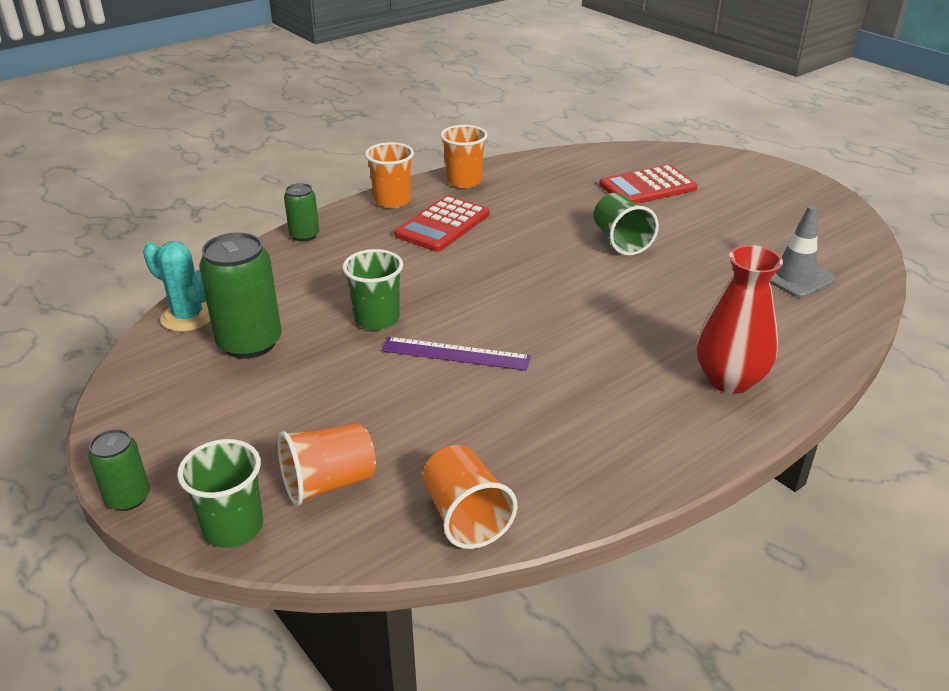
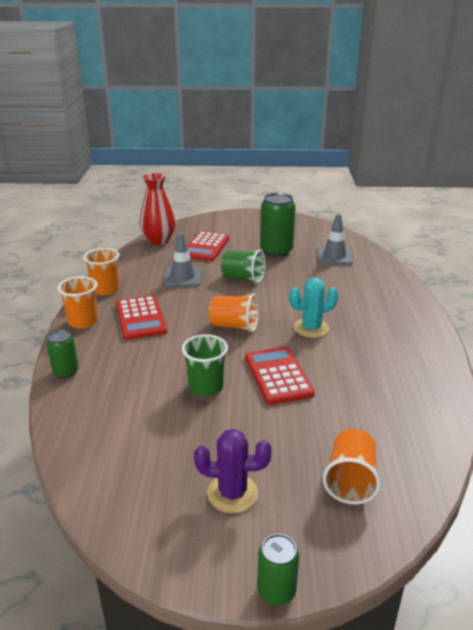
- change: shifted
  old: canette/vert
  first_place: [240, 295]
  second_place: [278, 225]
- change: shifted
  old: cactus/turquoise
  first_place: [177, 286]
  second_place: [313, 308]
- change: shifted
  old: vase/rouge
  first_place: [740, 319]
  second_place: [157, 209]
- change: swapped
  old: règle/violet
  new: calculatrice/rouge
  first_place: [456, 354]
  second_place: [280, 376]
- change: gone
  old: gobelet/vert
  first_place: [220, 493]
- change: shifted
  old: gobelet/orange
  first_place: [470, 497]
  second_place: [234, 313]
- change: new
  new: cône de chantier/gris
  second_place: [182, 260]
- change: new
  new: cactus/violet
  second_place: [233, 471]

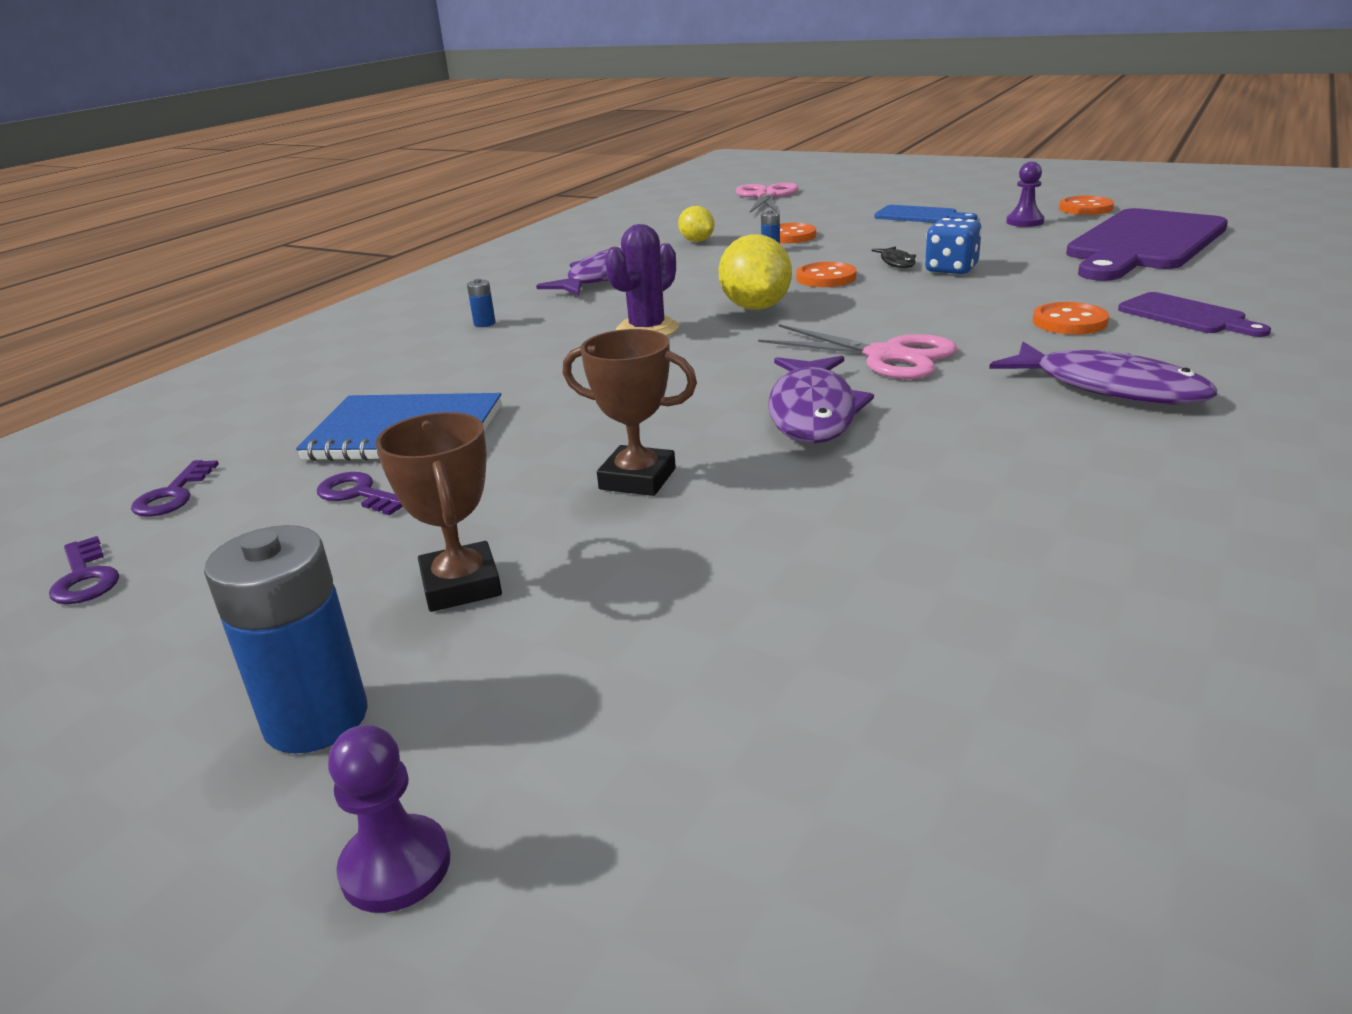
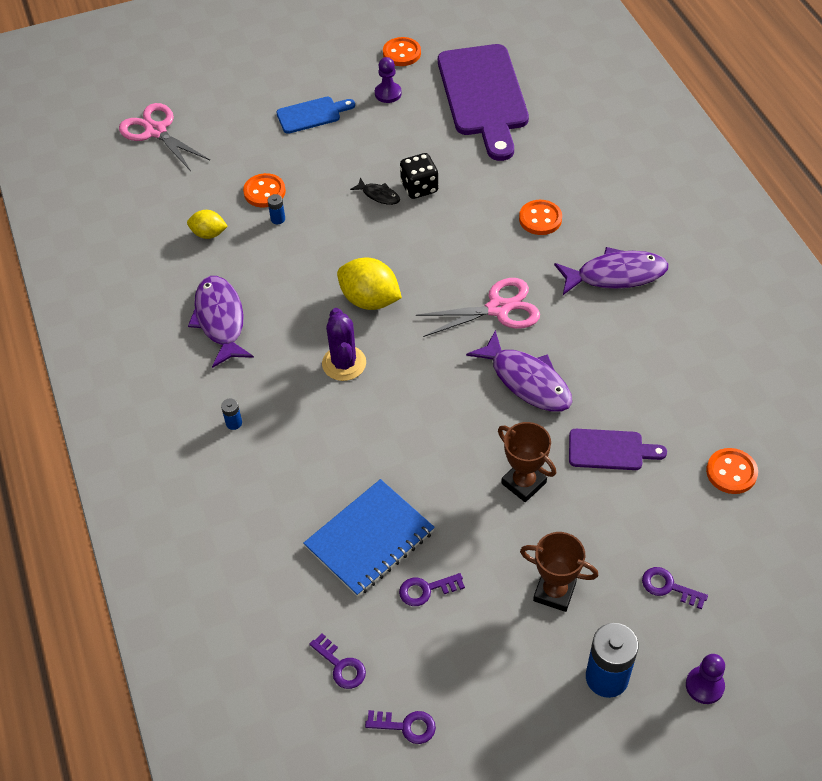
- change: repainted
  old: dé/bleu
  new: dé/noir
  first_place: [953, 246]
  second_place: [419, 176]
- change: shifted
  old: bouton/orange
  first_place: [826, 274]
  second_place: [732, 471]
- change: shifted
  old: planche à découper/violet
  first_place: [1194, 314]
  second_place: [618, 449]
- change: rotated
  old: trophée/marron
  first_place: [630, 412]
  second_place: [527, 462]
  degrees: 75
- change: new
  new: clé/violet
  second_place: [675, 588]

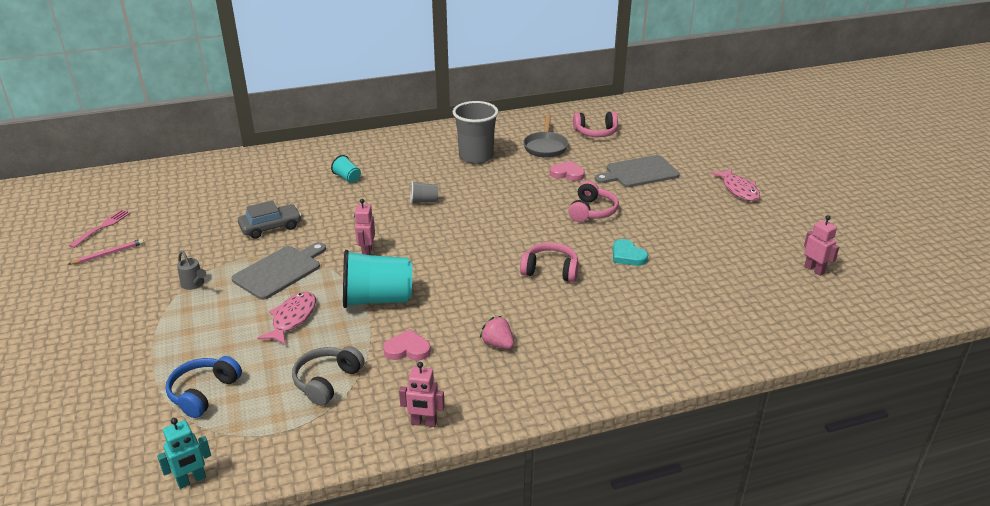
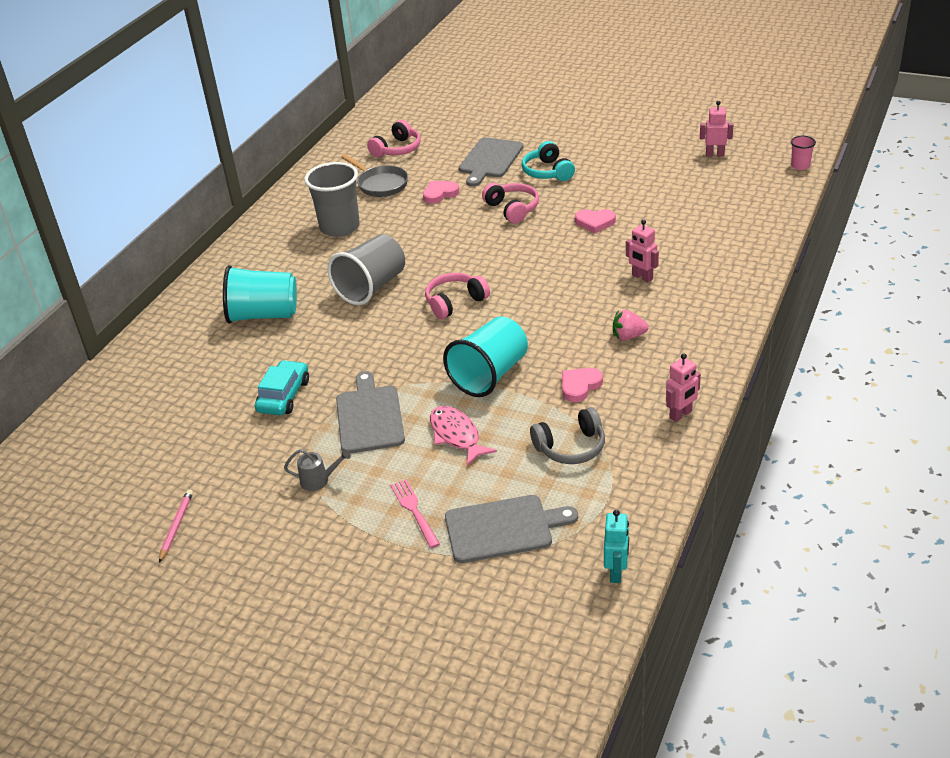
- change: scaled
  old: gobelet/turquoise
  first_place: [346, 169]
  second_place: [260, 294]
  factor: 2.12
- change: gone
  old: poisson/rose
  first_place: [735, 184]
- change: scaled
  old: gobelet/gris
  first_place: [424, 192]
  second_place: [366, 269]
  factor: 2.12
- change: shifted
  old: robot/rose
  first_place: [364, 227]
  second_place: [642, 251]
- change: repainted
  old: voiture/gris
  new: voiture/turquoise
  first_place: [270, 219]
  second_place: [282, 387]
- change: shifted
  old: fourchette/rose
  first_place: [100, 229]
  second_place: [415, 513]
- change: repainted
  old: cœur/turquoise
  new: cœur/rose
  first_place: [630, 252]
  second_place: [595, 221]
- change: shifted
  old: casque audio/rose
  first_place: [549, 262]
  second_place: [457, 296]
- change: rotated
  old: casque audio/gris
  first_place: [328, 376]
  second_place: [567, 435]
  degrees: -90
- change: swapped
  old: casque audio/bleu
  new: planche à découper/gris
  first_place: [204, 387]
  second_place: [511, 529]
- change: new
  new: gobelet/rose
  second_place: [803, 153]
- change: new
  new: casque audio/turquoise
  second_place: [548, 161]

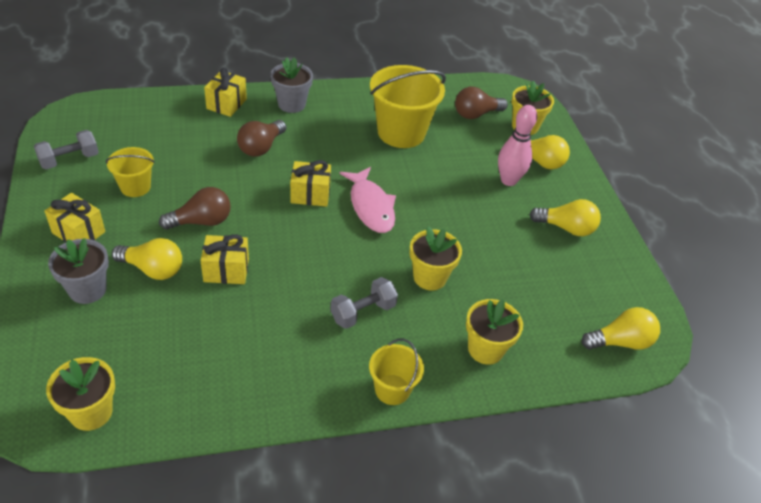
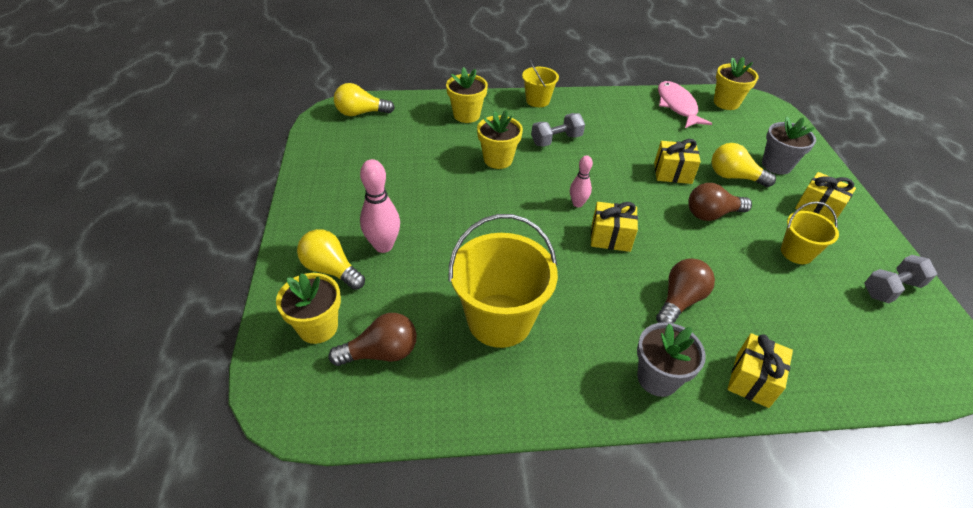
- change: shifted
  old: poisson/rose
  first_place: [367, 200]
  second_place: [685, 104]
- change: gone
  old: ampoule/jaune
  first_place: [565, 217]
- change: new
  new: quille/rose
  second_place: [581, 181]

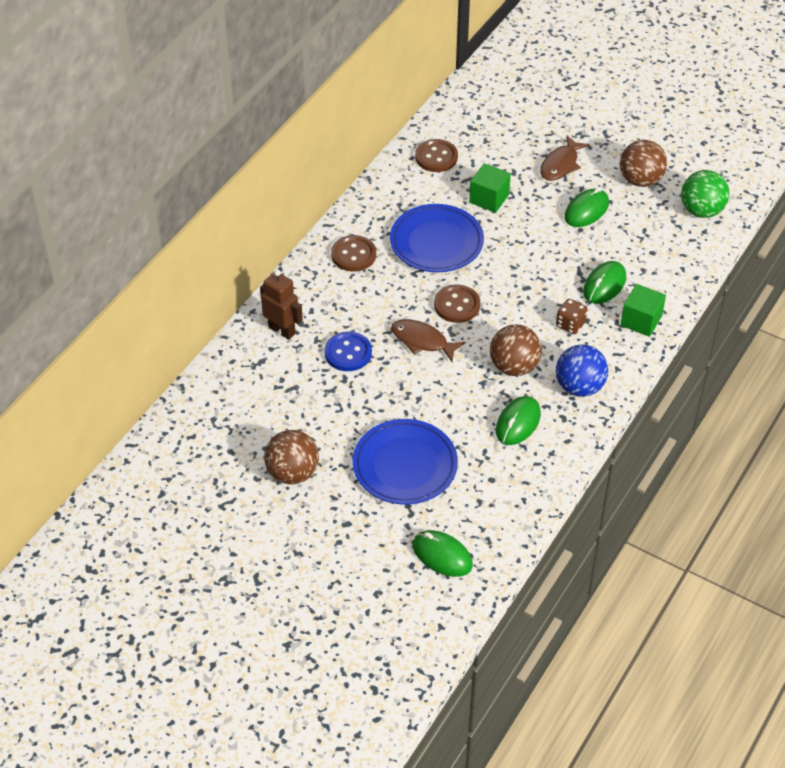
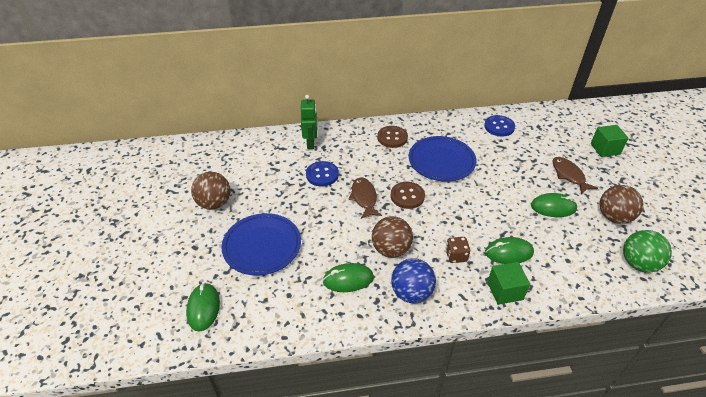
- change: rotated
  old: poisson/marron
  first_place: [565, 158]
  second_place: [575, 176]
  degrees: 75
- change: repainted
  old: bouton/marron
  new: bouton/bleu
  first_place: [436, 155]
  second_place: [499, 125]
- change: shifted
  old: cube/vert
  first_place: [490, 188]
  second_place: [610, 141]
- change: repainted
  old: robot/marron
  new: robot/vert
  first_place: [281, 304]
  second_place: [309, 122]

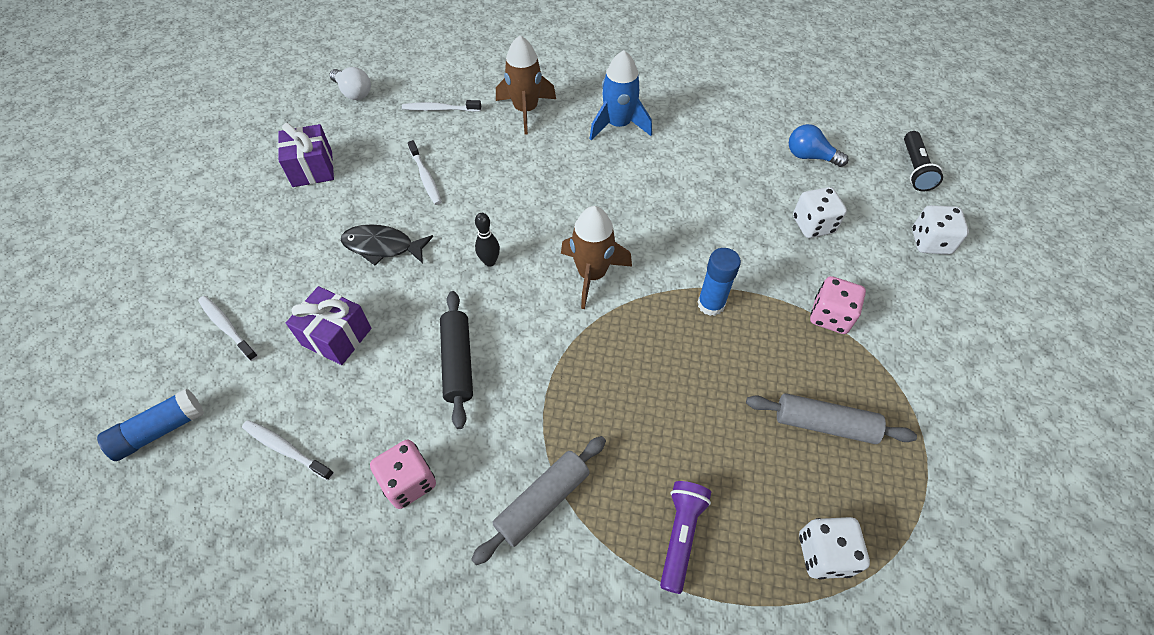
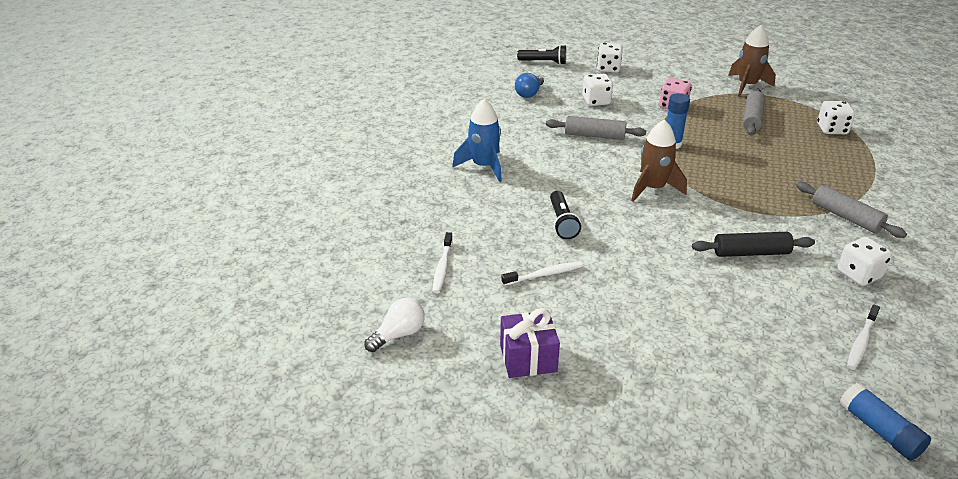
- change: shifted
  old: fusée/marron
  first_place: [526, 85]
  second_place: [752, 61]
- change: gone
  old: quille/noir
  first_place: [487, 240]
- change: gone
  old: poisson/noir
  first_place: [387, 244]
- change: gone
  old: cadeau/violet
  first_place: [329, 325]
- change: gone
  old: brosse à dents/blanc
  first_place: [228, 328]
- change: repainted
  old: dé/rose
  new: dé/blanc
  first_place: [403, 474]
  second_place: [865, 261]
- change: gone
  old: lampe de poche/violet
  first_place: [685, 537]
- change: new
  new: rouleau à pâtisserie/gris
  second_place: [596, 128]
- change: new
  new: lampe de poche/noir
  second_place: [565, 215]

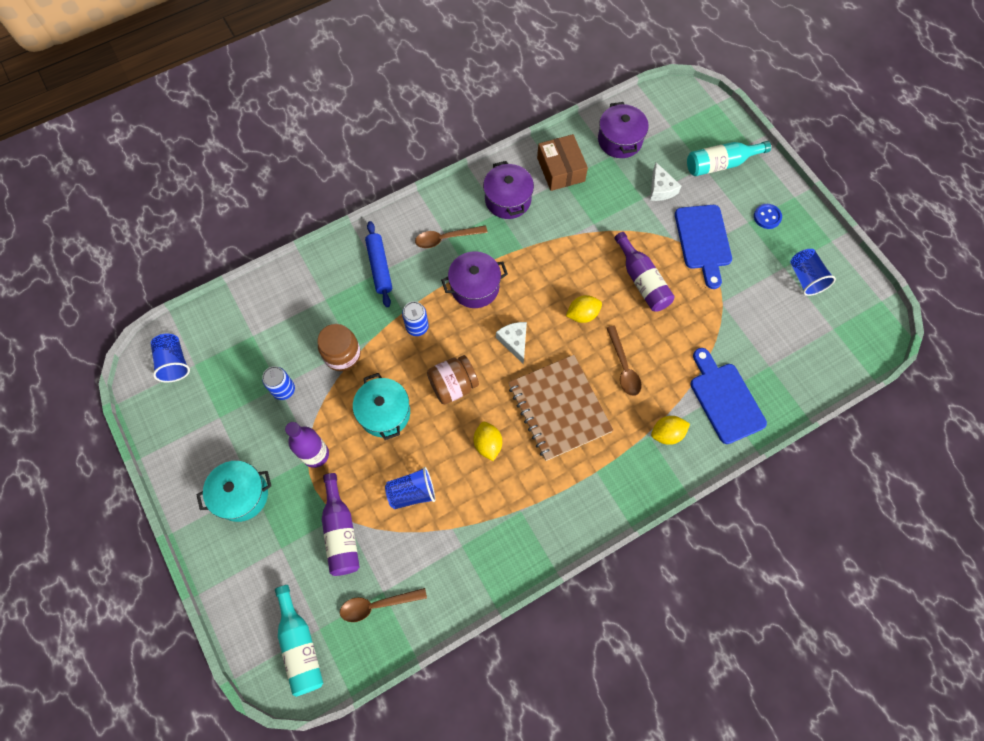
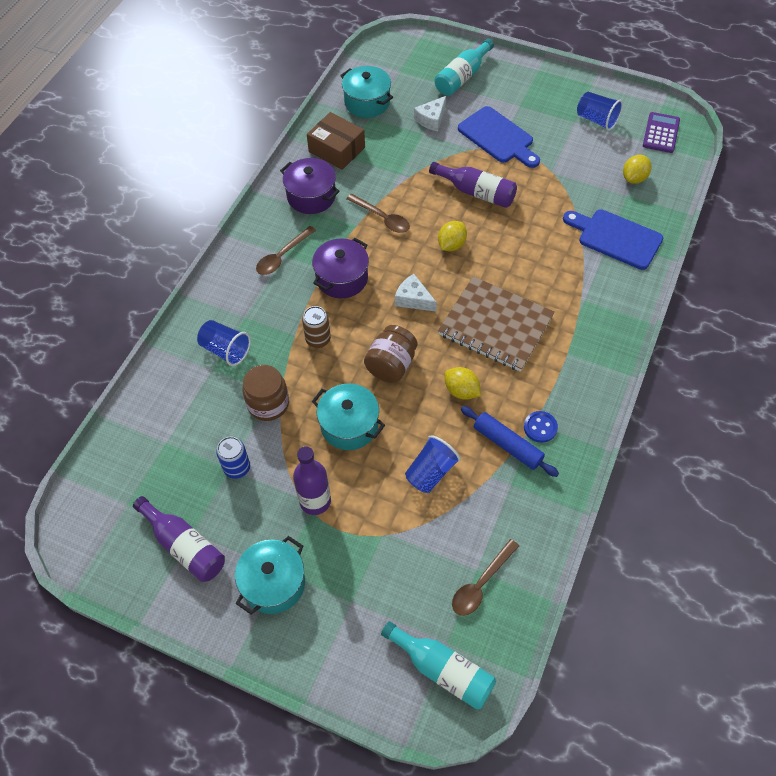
- change: repainted
  old: marmite/violet
  new: marmite/turquoise
  first_place: [623, 130]
  second_place: [366, 92]
- change: rotated
  old: fromage/blanc
  first_place: [665, 181]
  second_place: [430, 114]
  degrees: 90
- change: shifted
  old: bouton/bleu
  first_place: [768, 216]
  second_place: [541, 427]
- change: shifted
  old: rouleau à pâtisserie/bleu
  first_place: [378, 264]
  second_place: [510, 441]
- change: repainted
  old: canette/bleu
  new: canette/marron
  first_place: [415, 318]
  second_place: [316, 327]
- change: shifted
  old: cuillère/marron
  first_place: [624, 361]
  second_place: [378, 213]
- change: shifted
  old: gobelet/bleu
  first_place: [170, 358]
  second_place: [224, 343]
- change: shifted
  old: citron/jaune
  first_place: [670, 430]
  second_place: [637, 169]
- change: shifted
  old: bouteille/violet
  first_place: [341, 524]
  second_place: [179, 539]
- change: new
  new: calculatrice/violet
  second_place: [661, 132]

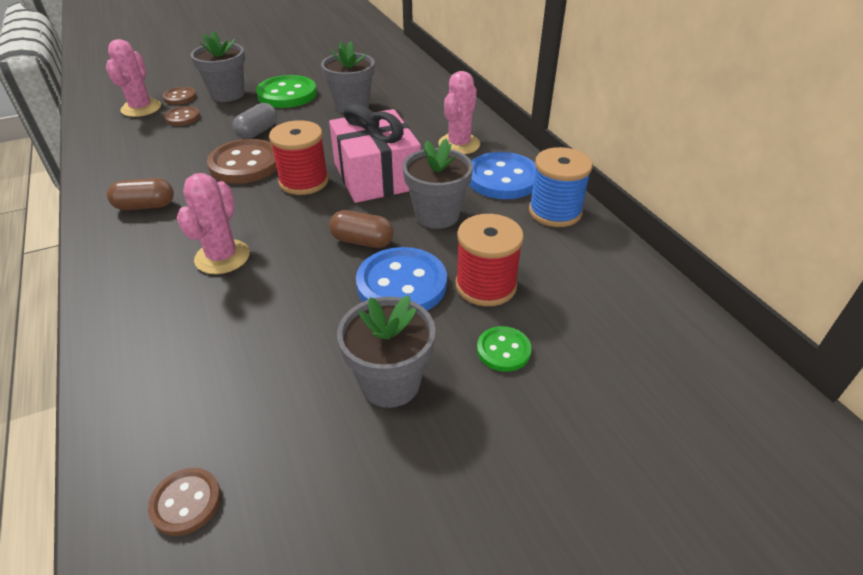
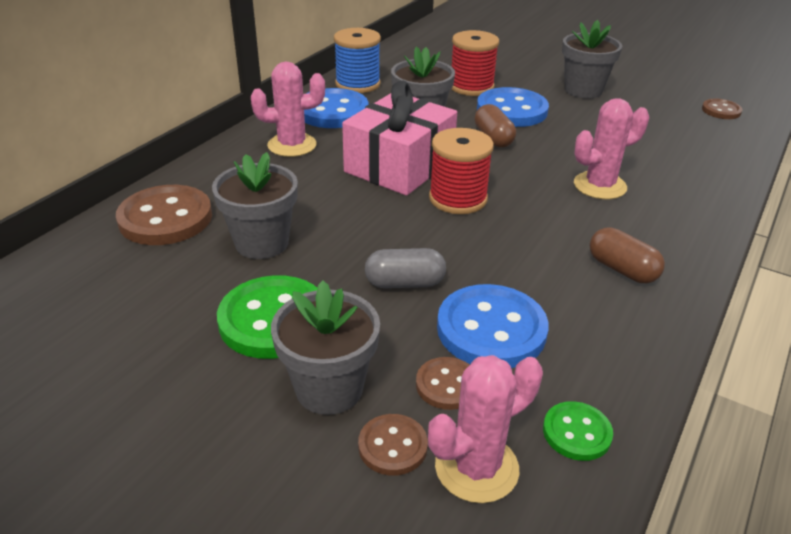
- change: shifted
  old: bouton/marron
  first_place: [242, 161]
  second_place: [164, 215]
- change: shifted
  old: bouton/vert
  first_place: [504, 349]
  second_place: [578, 431]
- change: new
  new: bouton/bleu
  second_place: [493, 326]

